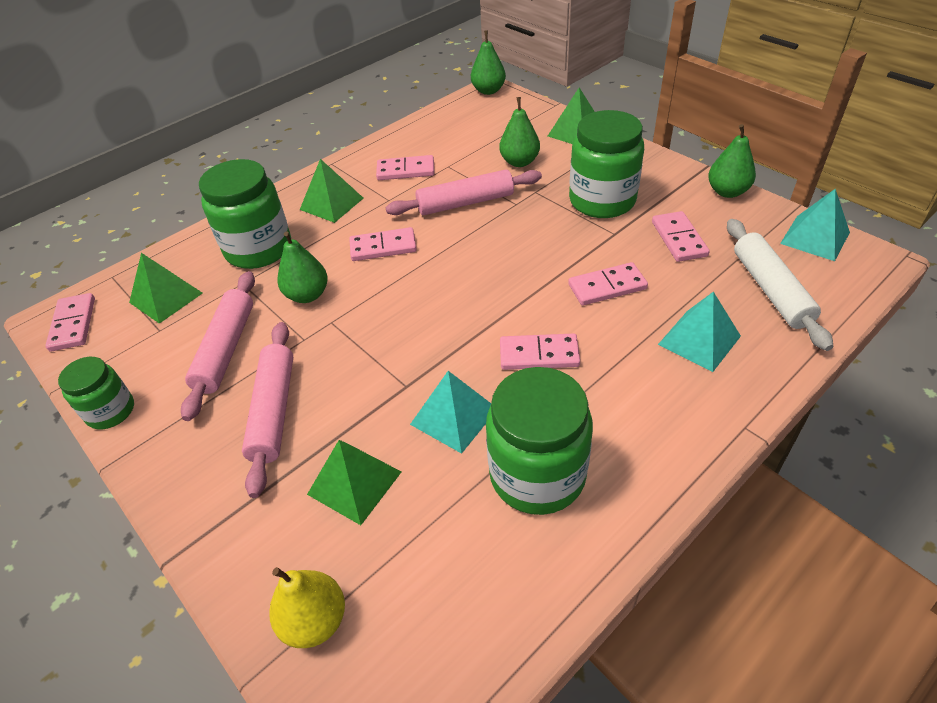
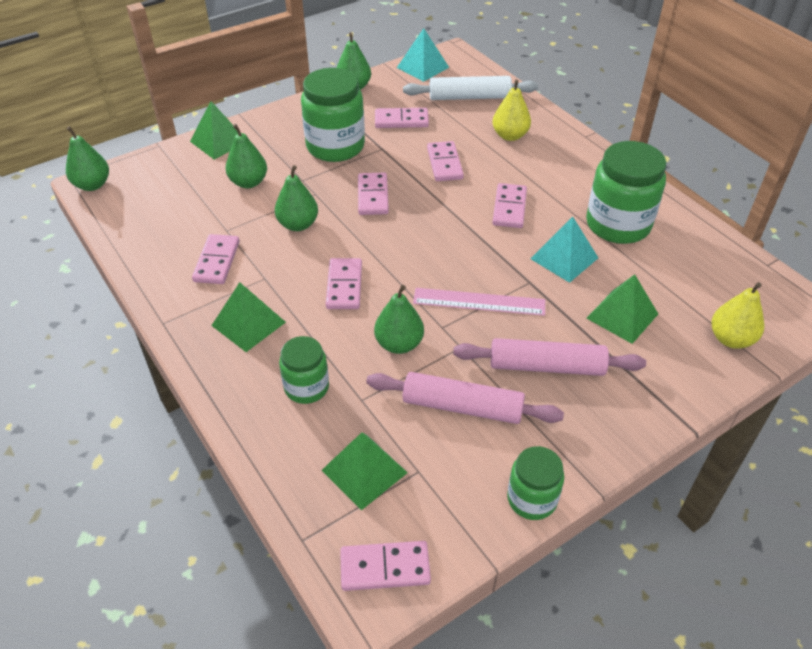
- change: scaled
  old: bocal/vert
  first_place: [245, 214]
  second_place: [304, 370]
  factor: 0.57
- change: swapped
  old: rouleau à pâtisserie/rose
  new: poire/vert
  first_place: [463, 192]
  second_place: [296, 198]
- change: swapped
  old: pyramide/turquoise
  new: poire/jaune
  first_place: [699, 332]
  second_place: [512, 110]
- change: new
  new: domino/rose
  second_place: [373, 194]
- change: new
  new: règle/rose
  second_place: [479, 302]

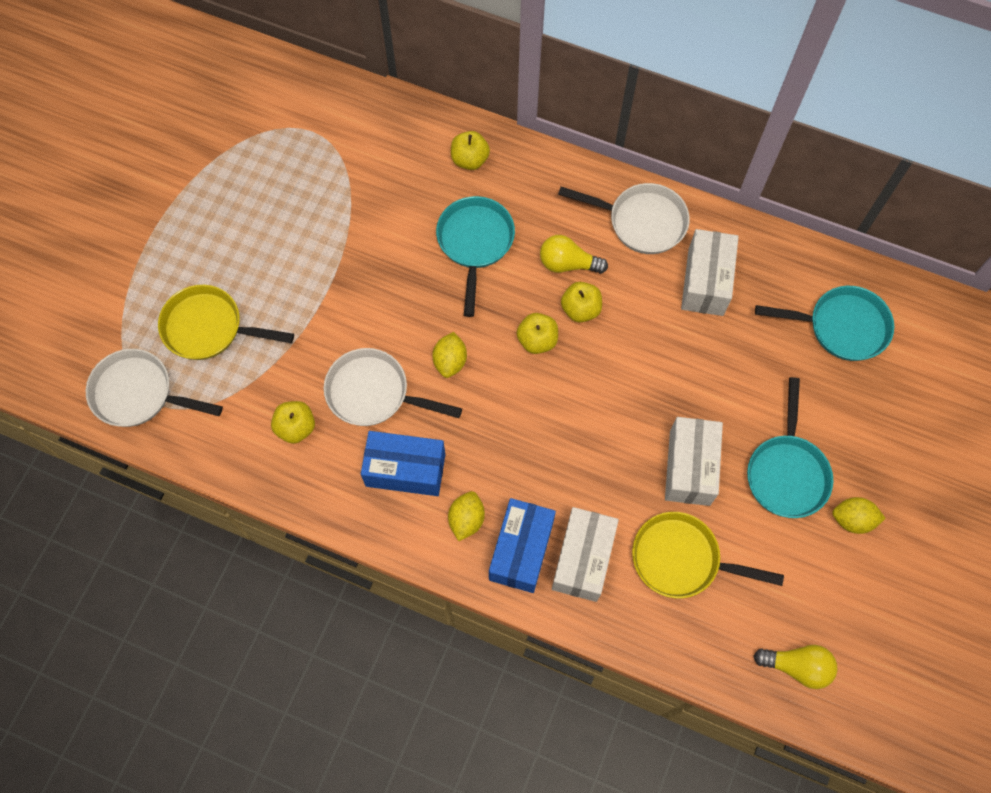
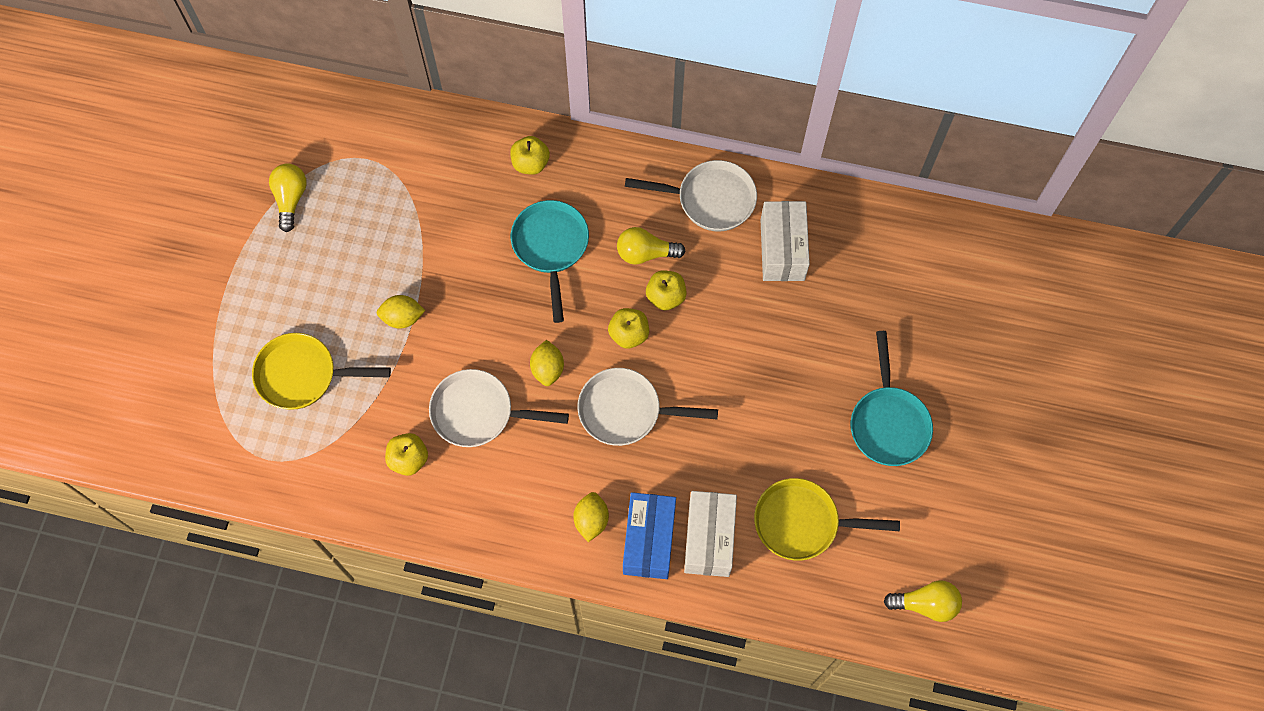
- change: gone
  old: poêle/turquoise
  first_place: [824, 323]
- change: shifted
  old: poêle/blanc
  first_place: [154, 388]
  second_place: [647, 407]
- change: gone
  old: boîte/blanc
  first_place: [694, 461]
- change: gone
  old: boîte/bleu
  first_place: [403, 463]
- change: shifted
  old: citron/jaune
  first_place: [859, 515]
  second_place: [401, 312]
- change: new
  new: ampoule/jaune
  second_place: [288, 197]

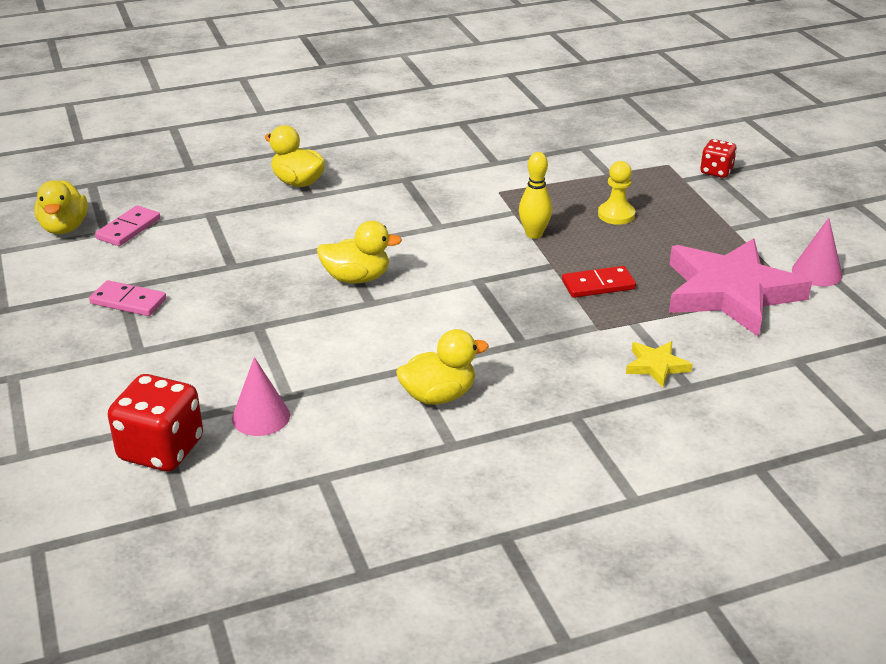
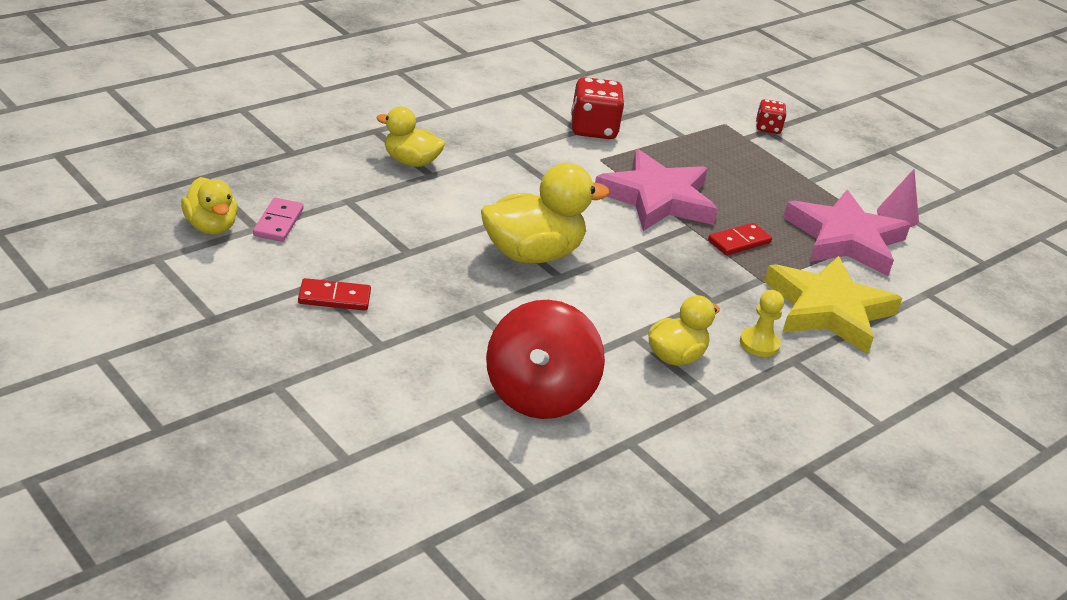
- change: swapped
  old: quille/jaune
  new: étoile/rose
  first_place: [535, 195]
  second_place: [656, 190]
- change: shifted
  old: pion/jaune
  first_place: [616, 193]
  second_place: [762, 323]
- change: scaled
  old: canard/jaune
  first_place: [359, 252]
  second_place: [545, 213]
  factor: 1.64
- change: repainted
  old: domino/rose
  new: domino/rouge
  first_place: [127, 298]
  second_place: [334, 294]
- change: scaled
  old: étoile/jaune
  first_place: [659, 364]
  second_place: [833, 305]
  factor: 2.38
- change: swapped
  old: cône/rose
  new: toupie/rouge
  first_place: [261, 396]
  second_place: [545, 359]
- change: shifted
  old: dé/rouge
  first_place: [155, 422]
  second_place: [598, 108]

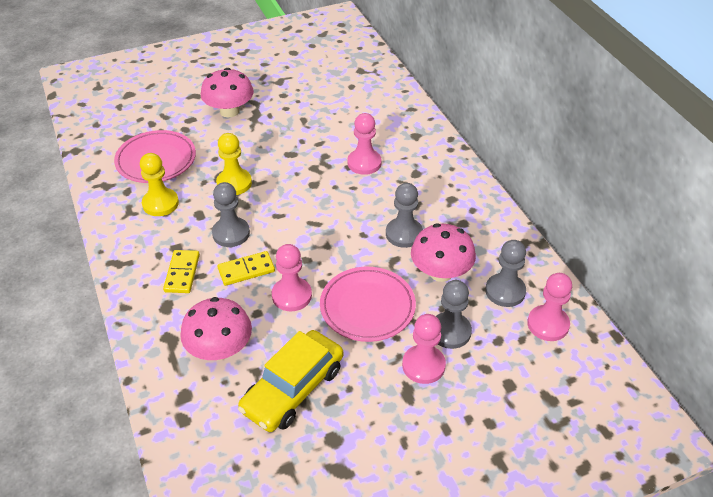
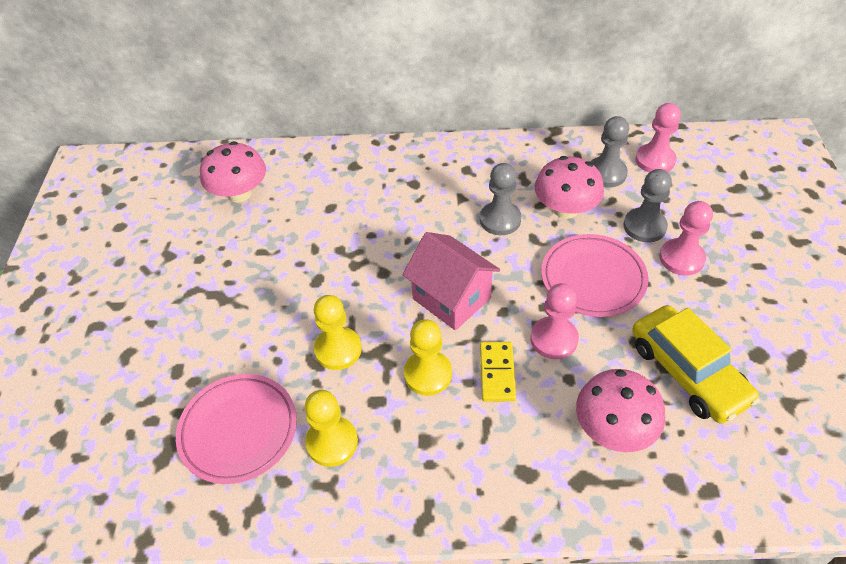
- change: shifted
  old: champignon/rose
  first_place: [227, 92]
  second_place: [233, 171]
- change: gone
  old: pion/rose
  first_place: [364, 144]
- change: repainted
  old: pion/gris
  new: pion/jaune
  first_place: [231, 214]
  second_place: [428, 357]
- change: gone
  old: domino/jaune
  first_place: [181, 271]
- change: new
  new: maison/rose
  second_place: [451, 281]

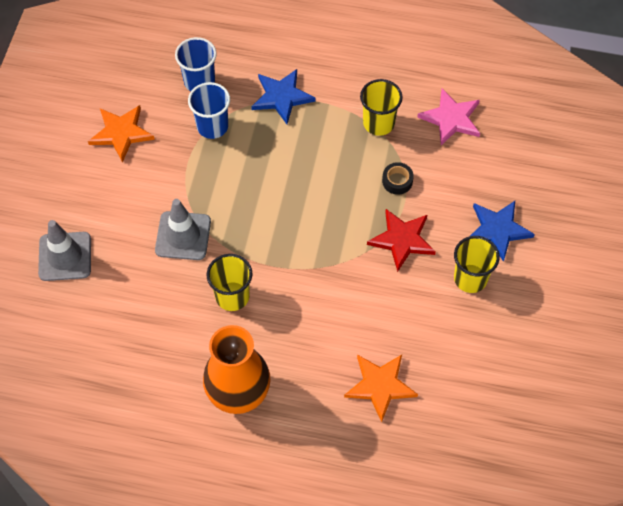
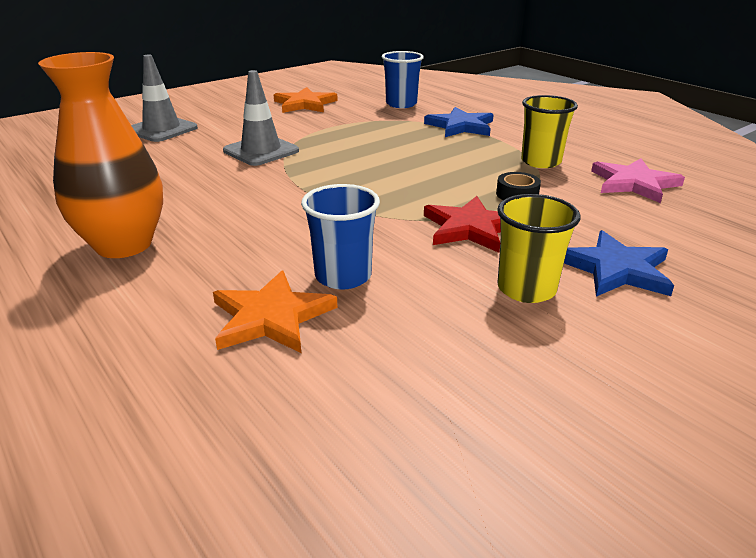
- change: shifted
  old: gobelet/bleu
  first_place: [209, 110]
  second_place: [340, 236]
- change: gone
  old: gobelet/jaune
  first_place: [229, 282]

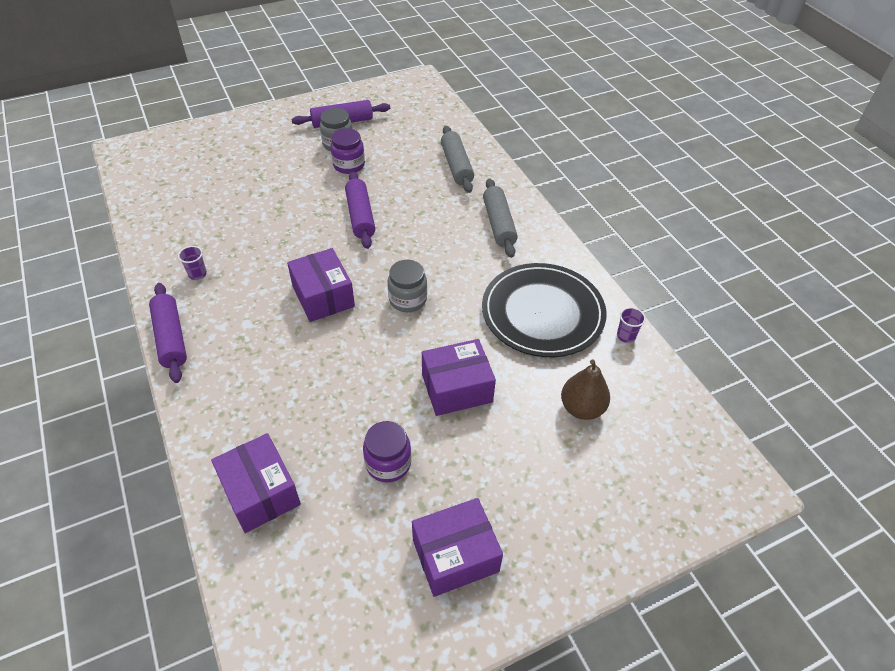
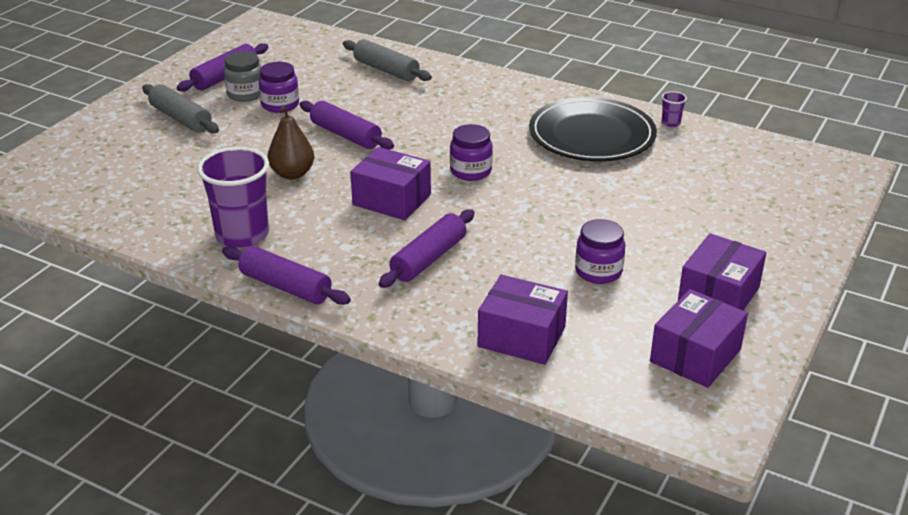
- change: shifted
  old: rouleau à pâtisserie/gris
  first_place: [500, 218]
  second_place: [180, 109]
- change: scaled
  old: gobelet/violet
  first_place: [192, 263]
  second_place: [233, 197]
  factor: 2.4
- change: repainted
  old: bocal/gris
  new: bocal/violet
  first_place: [407, 286]
  second_place: [471, 152]
- change: shifted
  old: boîte/violet
  first_place: [459, 377]
  second_place: [699, 338]
- change: shifted
  old: poire/marron
  first_place: [585, 389]
  second_place: [290, 142]
- change: new
  new: rouleau à pâtisserie/violet
  second_place: [427, 248]

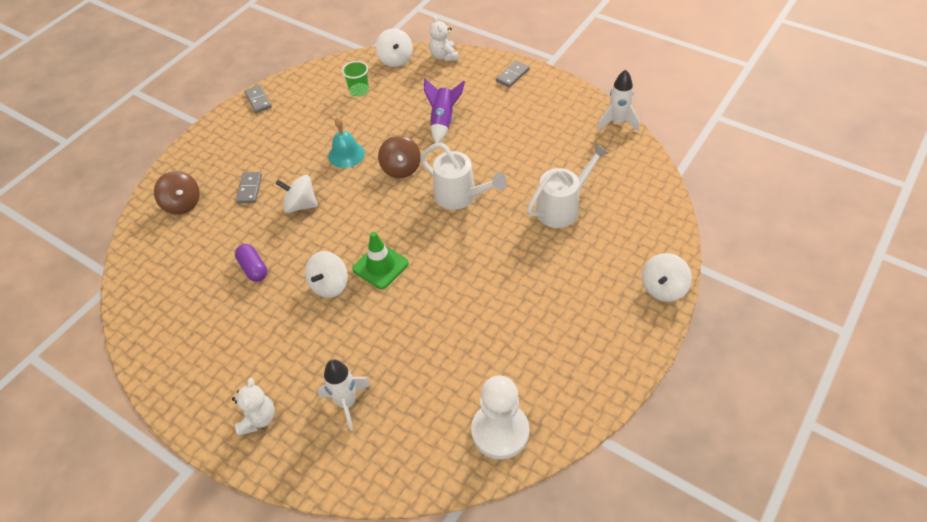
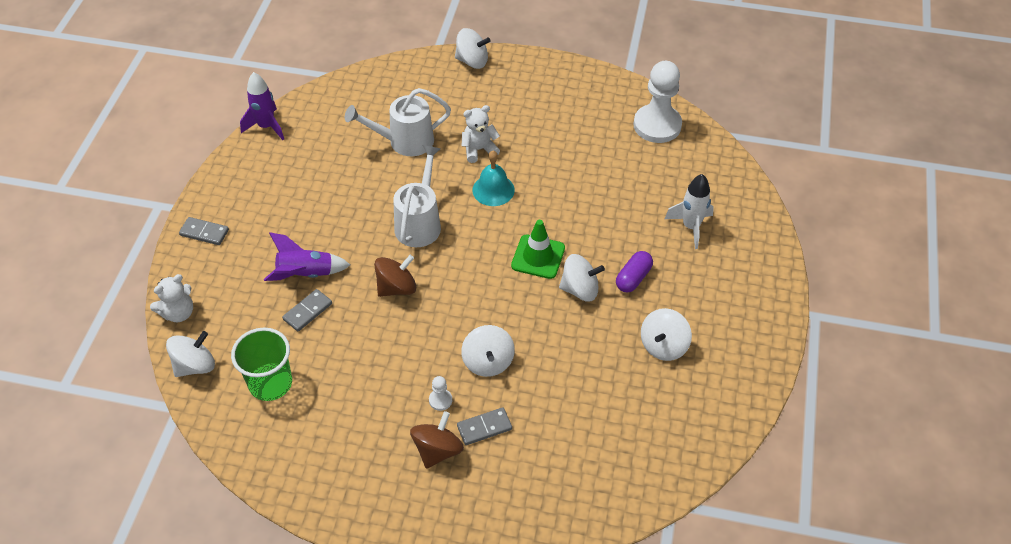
- change: scaled
  old: gobelet/vert
  first_place: [355, 79]
  second_place: [261, 364]
  factor: 1.54
- change: repainted
  old: fusée/blanc
  new: fusée/violet
  first_place: [618, 101]
  second_place: [262, 106]
- change: shifted
  old: domino/gris
  first_place: [258, 99]
  second_place: [307, 310]
- change: shifted
  old: cloche/turquoise
  first_place: [346, 142]
  second_place: [493, 178]
- change: rotated
  old: arrosoir/blanc
  first_place: [568, 185]
  second_place: [398, 122]
  degrees: -45
- change: shifted
  old: toupie/marron
  first_place: [177, 192]
  second_place: [437, 440]
- change: shifted
  old: gélule/violet
  first_place: [251, 263]
  second_place: [634, 271]
- change: shifted
  old: ours en peluche/blanc
  first_place: [253, 406]
  second_place: [481, 134]
- change: new
  new: toupie/blanc
  second_place: [666, 334]
- change: new
  new: pion/blanc
  second_place: [440, 393]

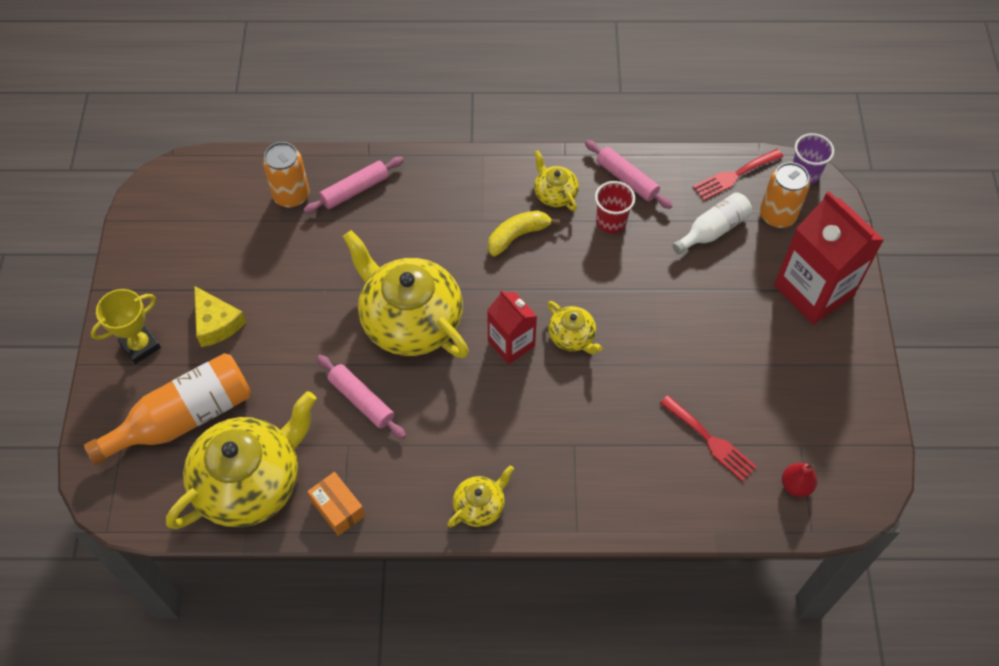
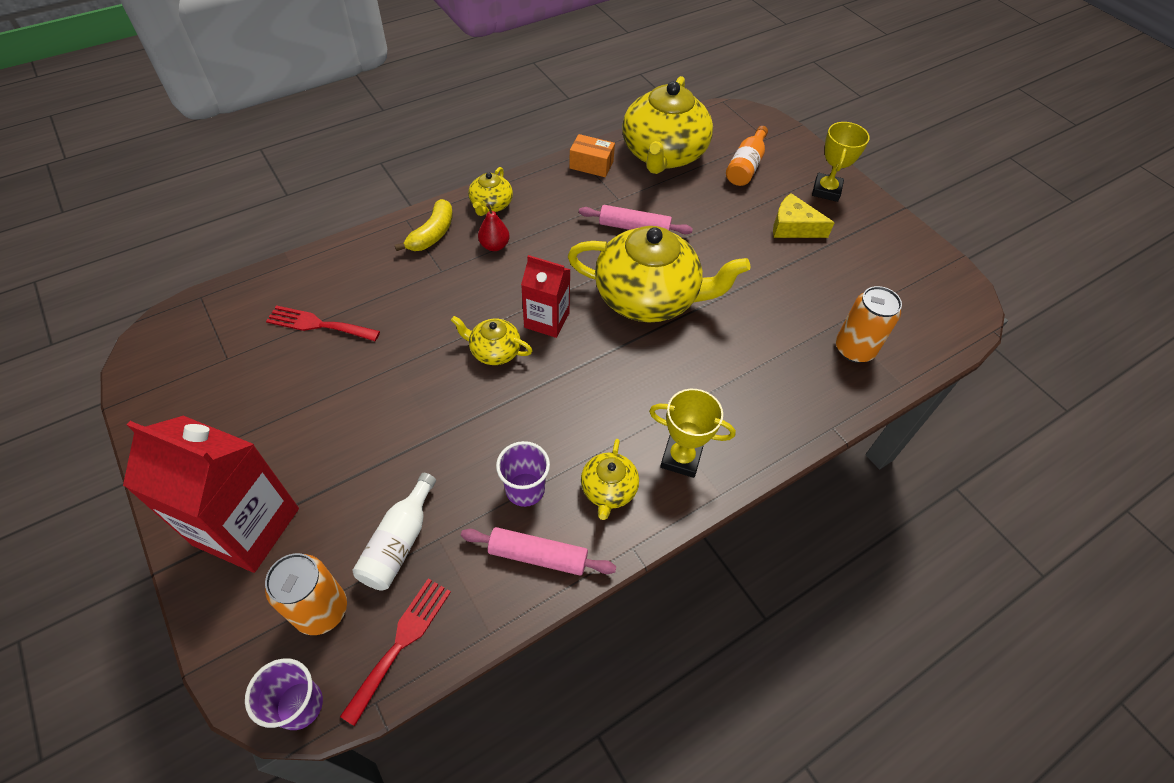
- change: rotated
  old: théière/jaune
  first_place: [556, 180]
  second_place: [610, 479]
  degrees: 75
- change: gone
  old: rouleau à pâtisserie/rose
  first_place: [353, 185]
- change: repainted
  old: gobelet/rouge
  new: gobelet/violet
  first_place: [615, 207]
  second_place: [523, 474]
- change: shifted
  old: banane/jaune
  first_place: [524, 233]
  second_place: [424, 225]
- change: scaled
  old: bouteille/orange
  first_place: [167, 409]
  second_place: [747, 156]
  factor: 0.6
- change: shifted
  old: poire/rouge
  first_place: [799, 480]
  second_place: [494, 227]
- change: new
  new: trophée/jaune
  second_place: [692, 433]

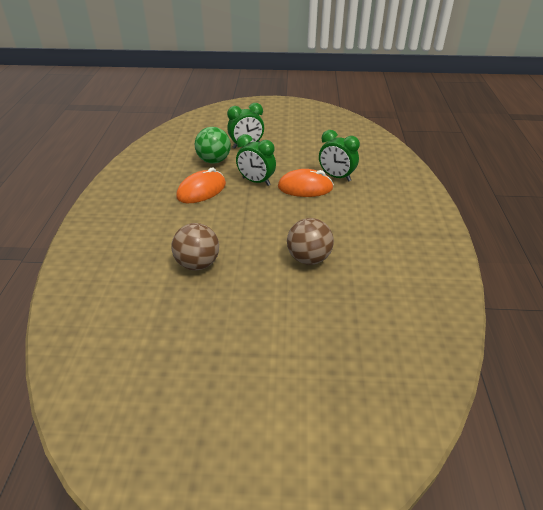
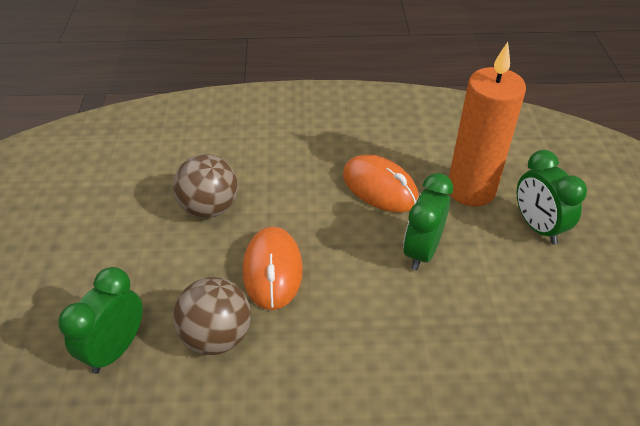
- change: swapped
  old: balle/vert
  new: bougie/orange
  first_place: [213, 145]
  second_place: [487, 124]
- change: shifted
  old: réveil/vert
  first_place: [339, 156]
  second_place: [100, 320]
- change: shifted
  old: souris/orange
  first_place: [306, 183]
  second_place: [273, 268]

